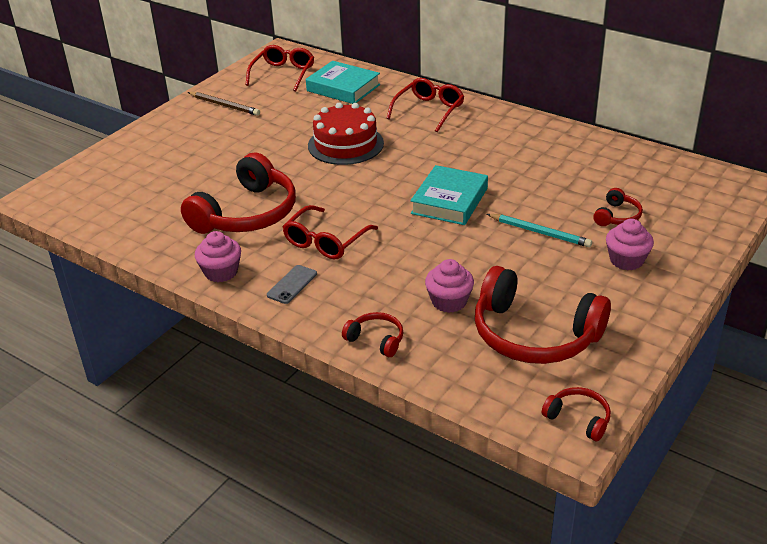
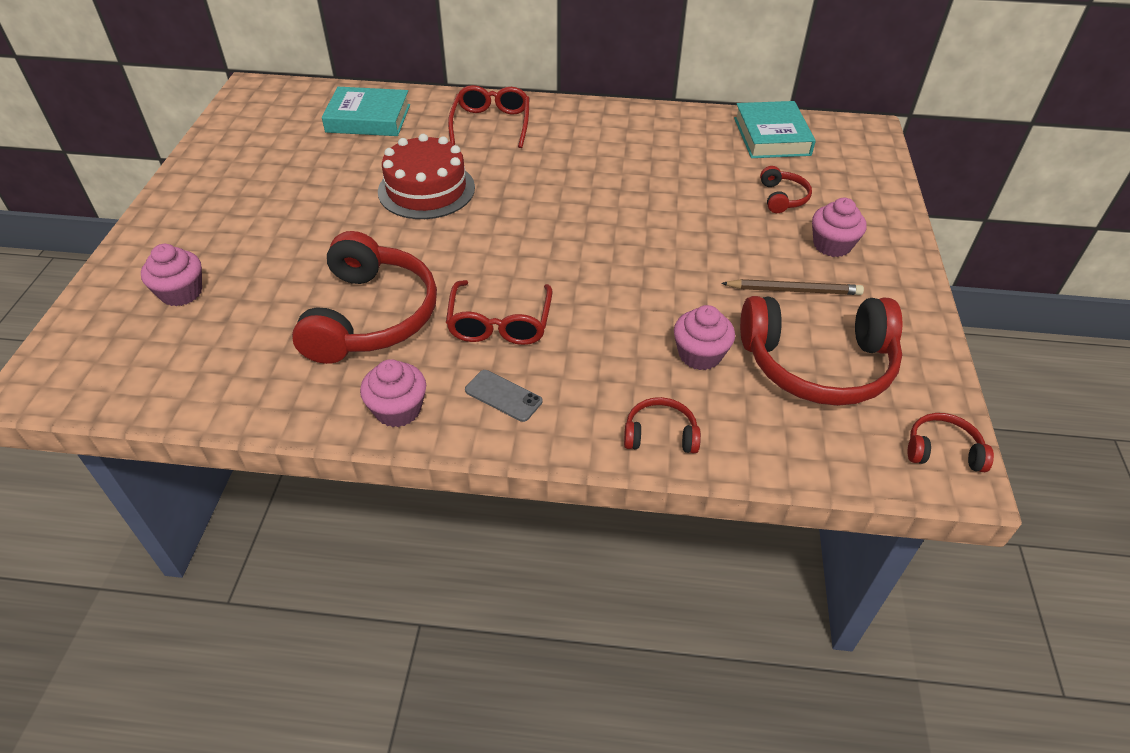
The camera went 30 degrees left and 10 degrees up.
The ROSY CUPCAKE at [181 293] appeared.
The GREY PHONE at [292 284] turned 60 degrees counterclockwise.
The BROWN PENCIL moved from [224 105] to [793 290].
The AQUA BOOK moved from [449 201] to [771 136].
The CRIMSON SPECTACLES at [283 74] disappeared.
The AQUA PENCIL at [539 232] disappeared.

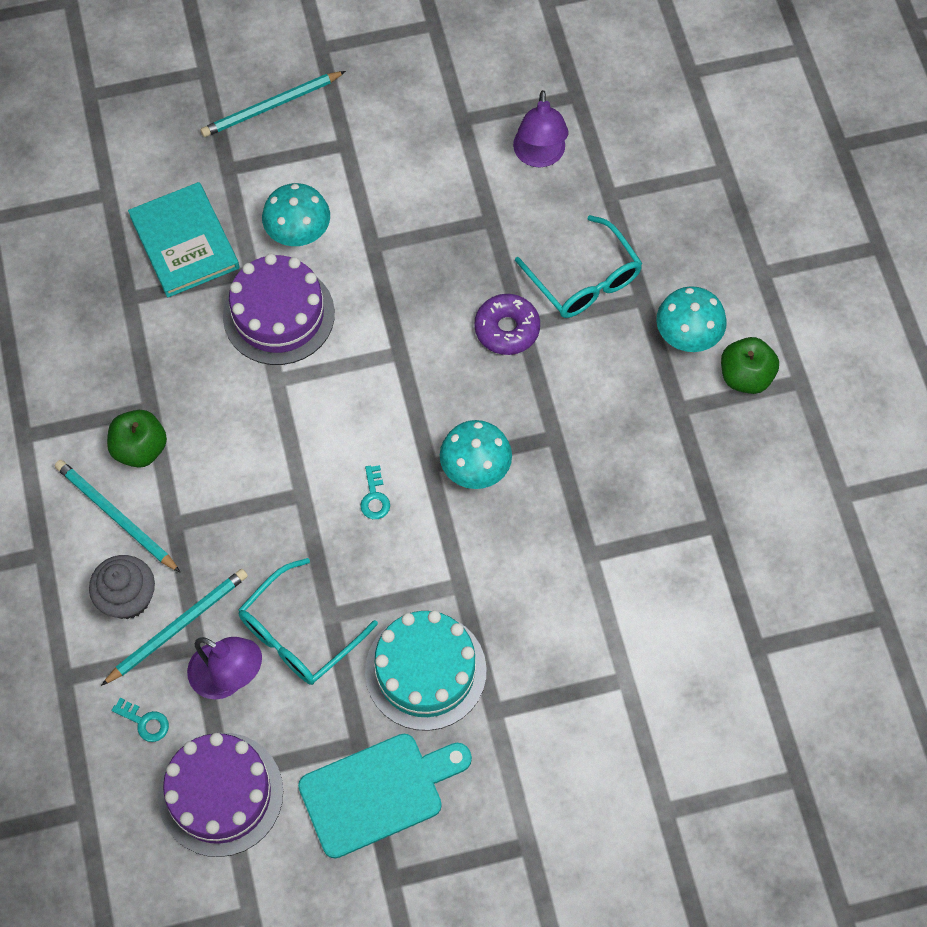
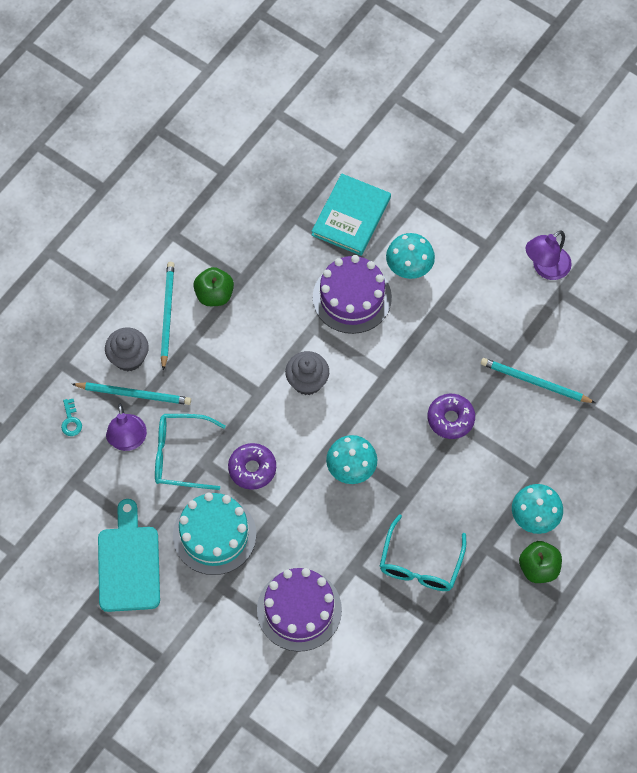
The camera went 50 degrees right and 0 degrees up.
The AQUA CUTTING BOARD at [378 792] turned 120 degrees counterclockwise.
The VIOLET GLAZED DONUT at [252 469] appeared.
The VIOLET GATEAU moved from [220 794] to [299 610].
The GREY CUPCAKE at [307 381] appeared.
The AQUA SPECTACLES moved from [584 280] to [420 564].
The AQUA PENCIL moved from [271 106] to [534 382].
The VIOLET LAMP moved from [539 156] to [545 268].
The AQUA KEY at [374 497] disappeared.

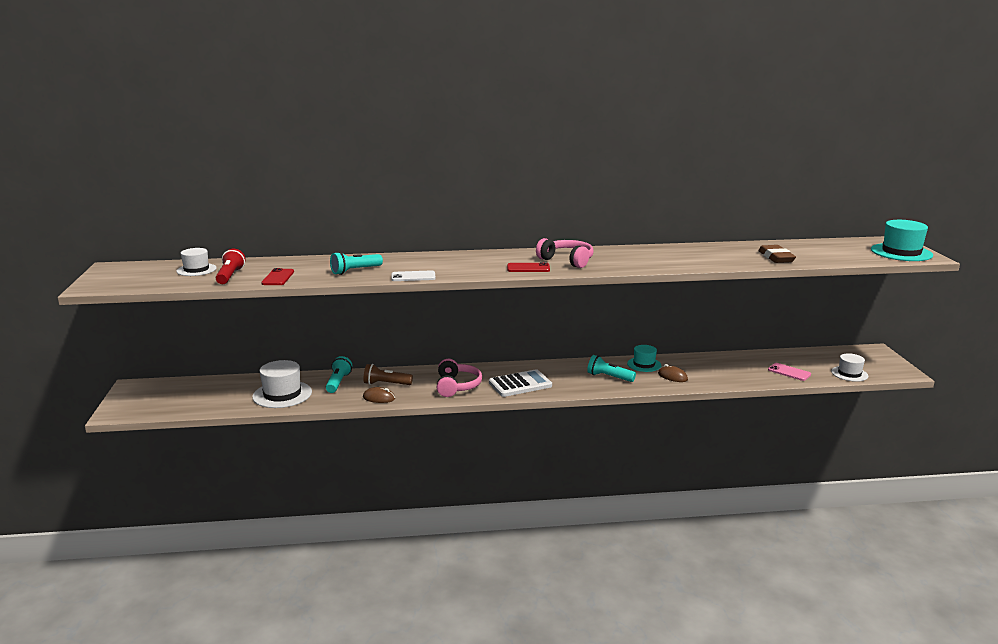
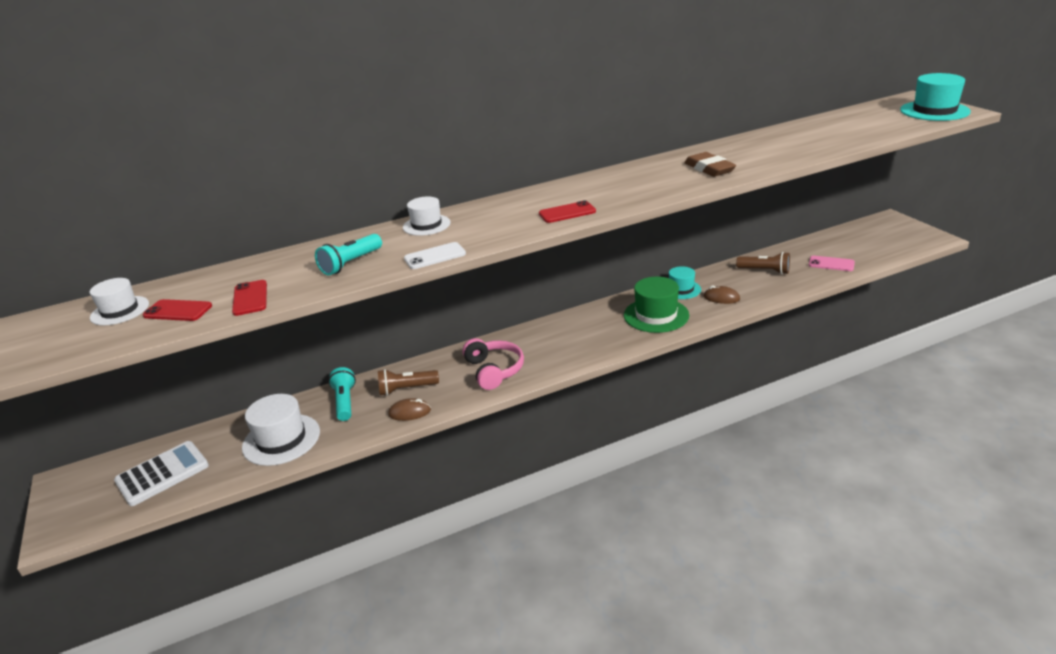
The camera went 15 degrees left and 10 degrees up.
The SNOW-WHITE POCKET CALCULATOR moved from [520 384] to [162 474].
The CRIMSON TORCH at [230 276] was replaced by the CRIMSON PHONE at [178 311].
The SNOW-WHITE HAT moved from [849 374] to [426 225].
The AQUA TORCH at [609 377] was replaced by the GREEN HAT at [656 315].
The BROWN PENCIL ERASER moved from [776 257] to [709 168].
The BROWN TORCH at [765 271] appeared.
The ROSY HEADSET at [567 260] disappeared.

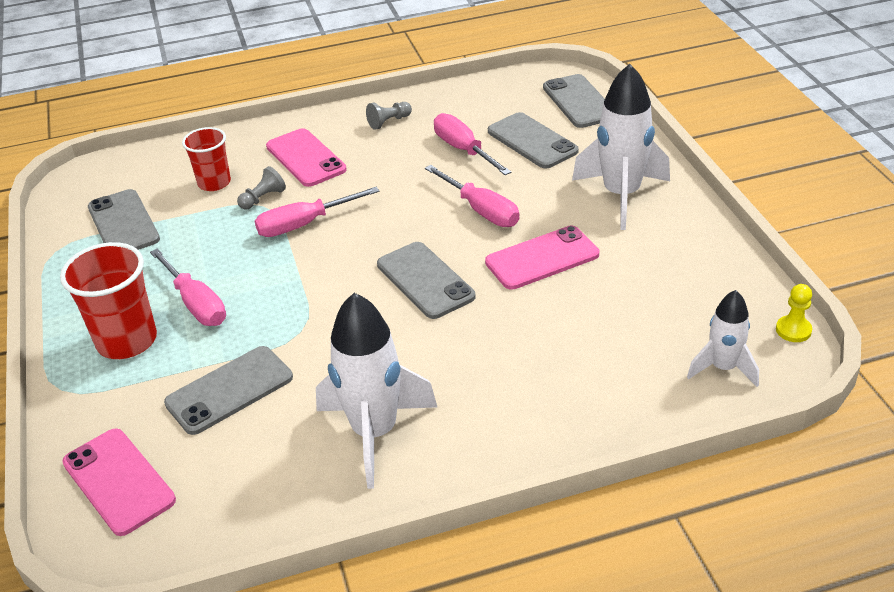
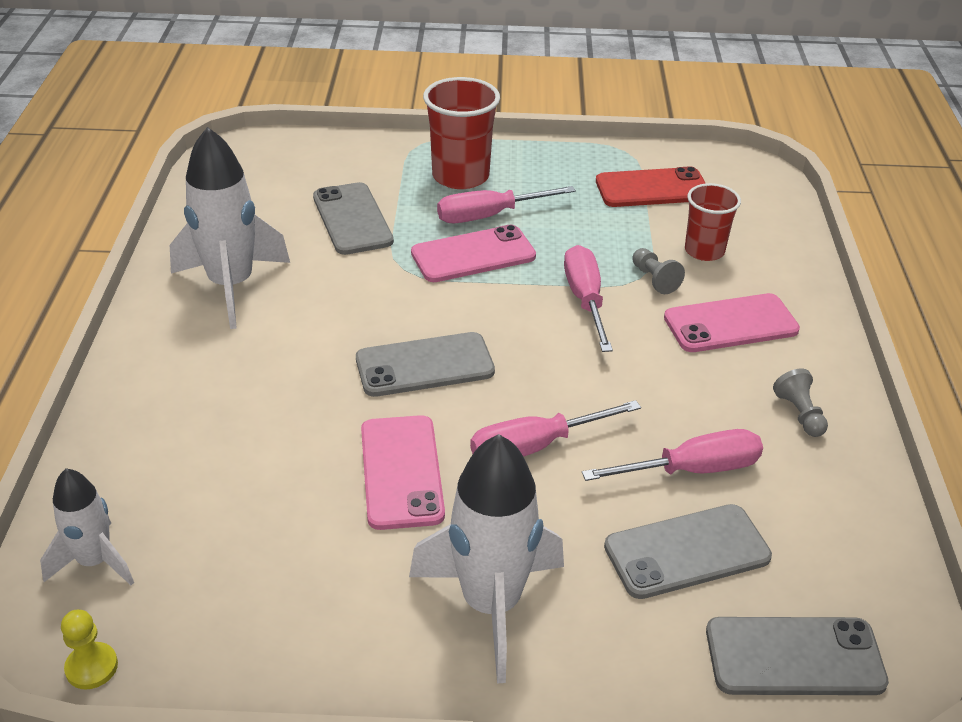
The camera went 105 degrees right and 0 degrees up.
The ROSY PHONE moved from [119 481] to [473 255].
The GREY PHONE at [123 223] became the CRIMSON PHONE at [652 189].

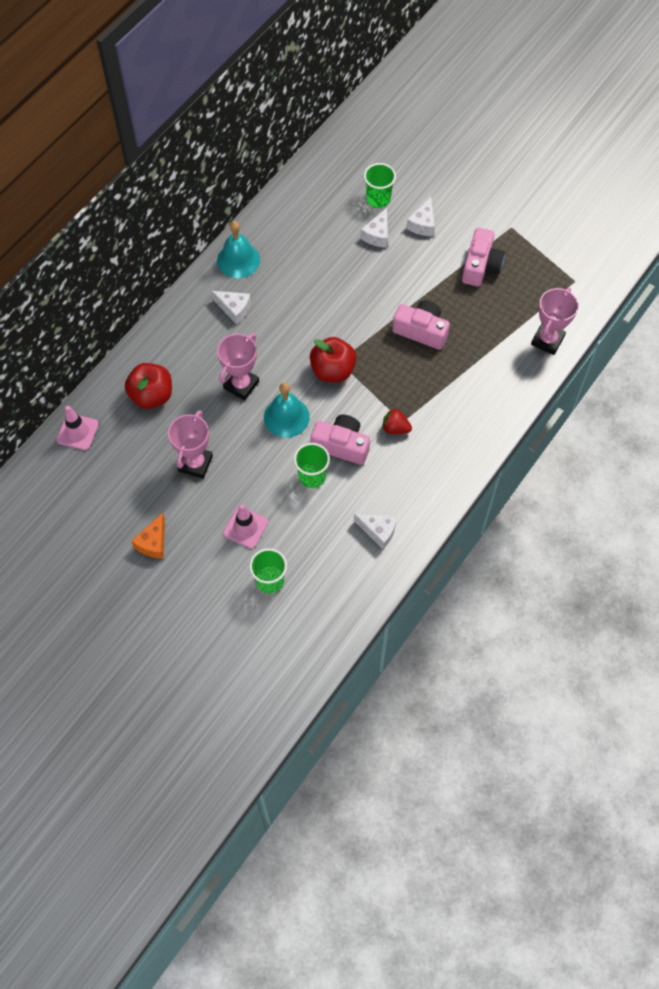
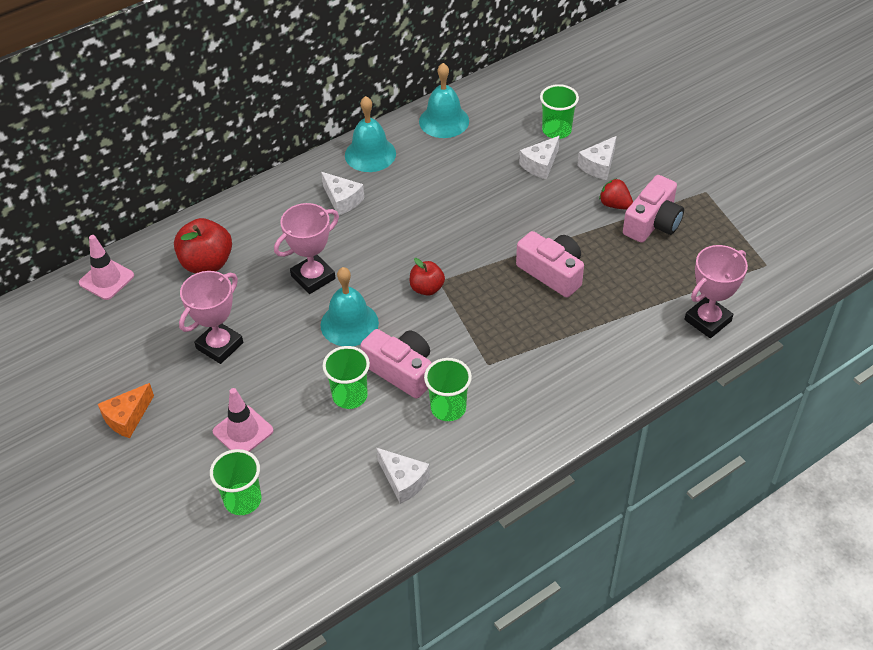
The camera went 20 degrees right and 15 degrees down.
The CRIMSON APPLE FRUIT at [332 370] changed to 0.61 times the size.
The AQUA HAND BELL at [444 121] appeared.
The GREEN BEAKER at [448 408] appeared.
The CRIMSON STRAWBERRY moved from [395 428] to [615 205].

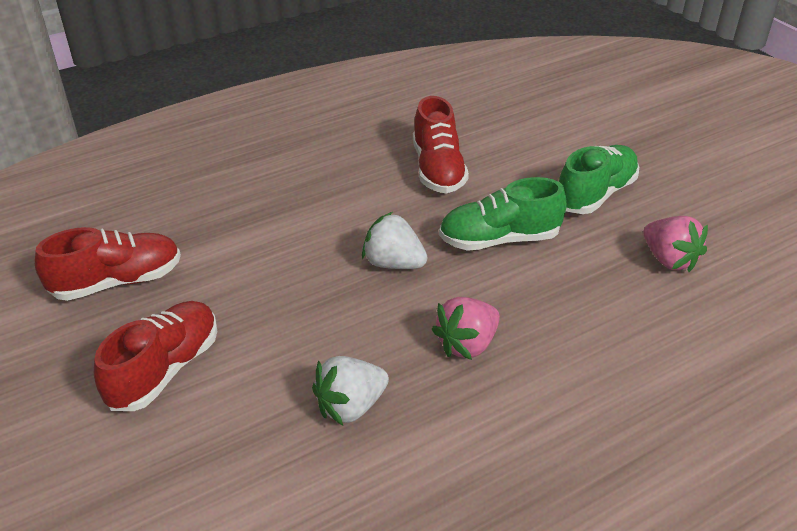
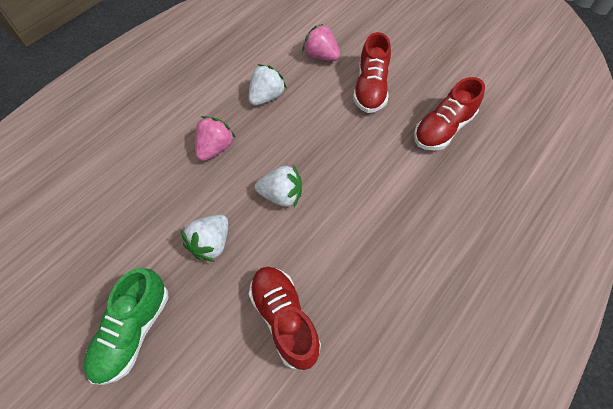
The camera went 160 degrees right and 20 degrees up.
The GREEN SNEAKER at [499 239] was replaced by the SNOW-WHITE STRAWBERRY at [211 243].
The ROSY STRAWBERRY moved from [669 260] to [321 56].

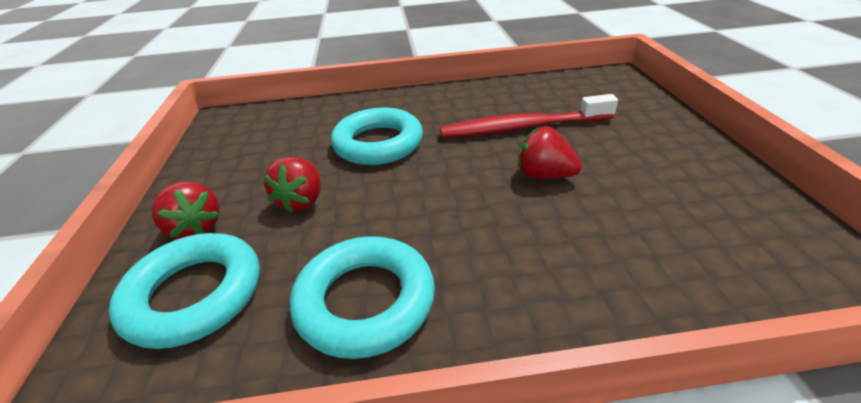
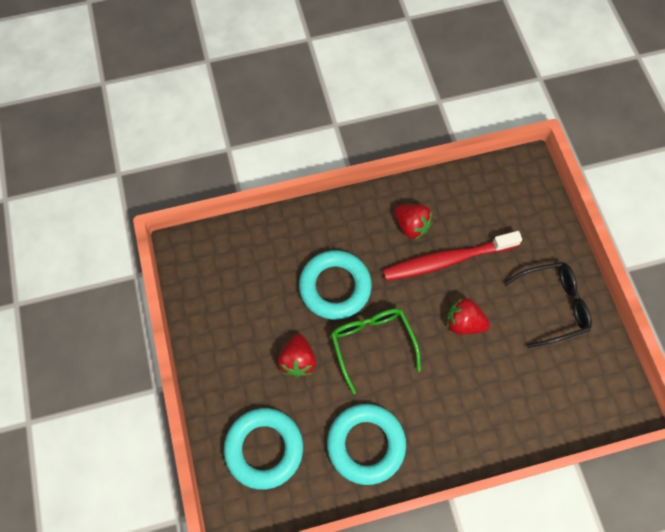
The camera went 10 degrees left and 30 degrees up.
The GREEN SPECTACLES at [372 343] appeared.
The CRIMSON STRAWBERRY moved from [195 228] to [411 226].
The JET-BLACK SPECTACLES at [553 305] appeared.

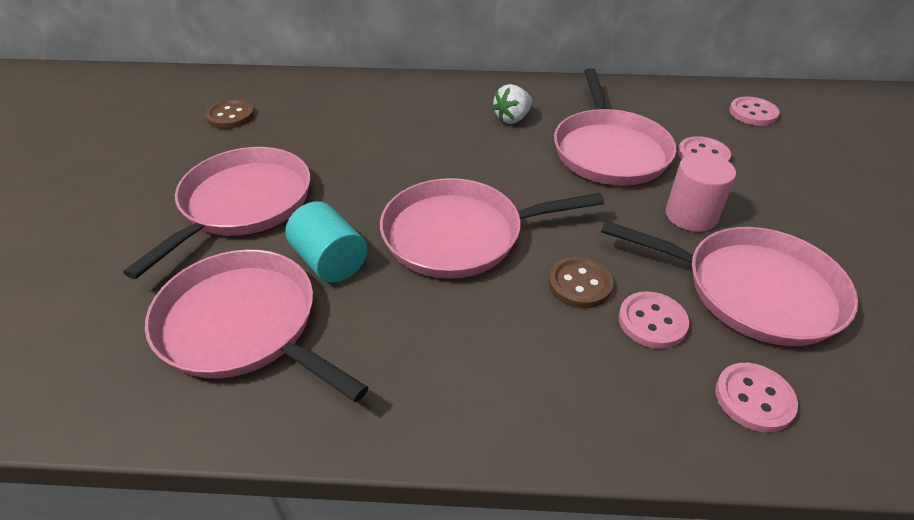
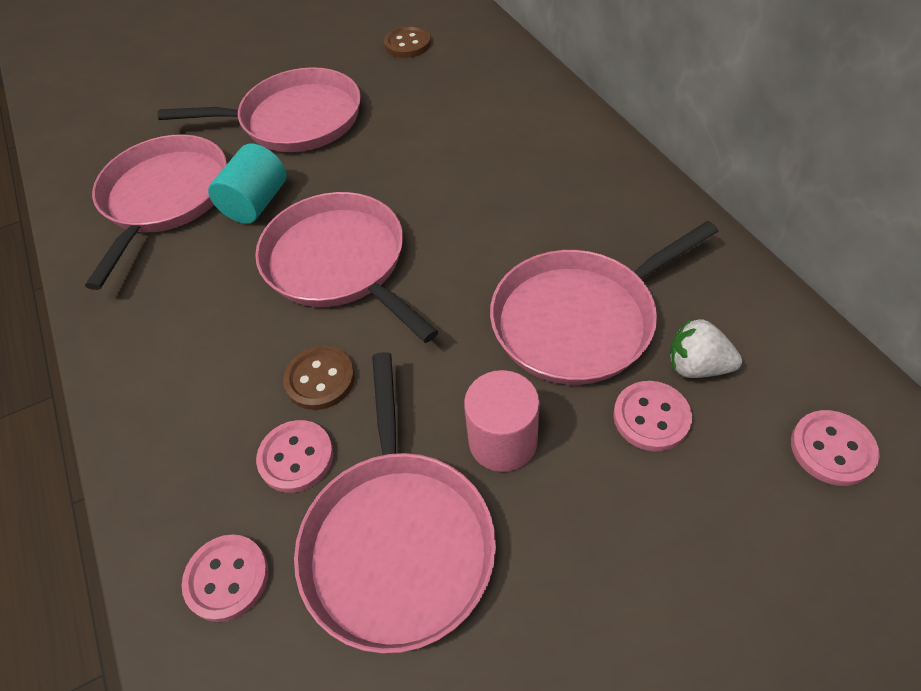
The camera went 65 degrees right and 10 degrees up.
The SNOW-WHITE STRAWBERRY moved from [512 118] to [697 366].

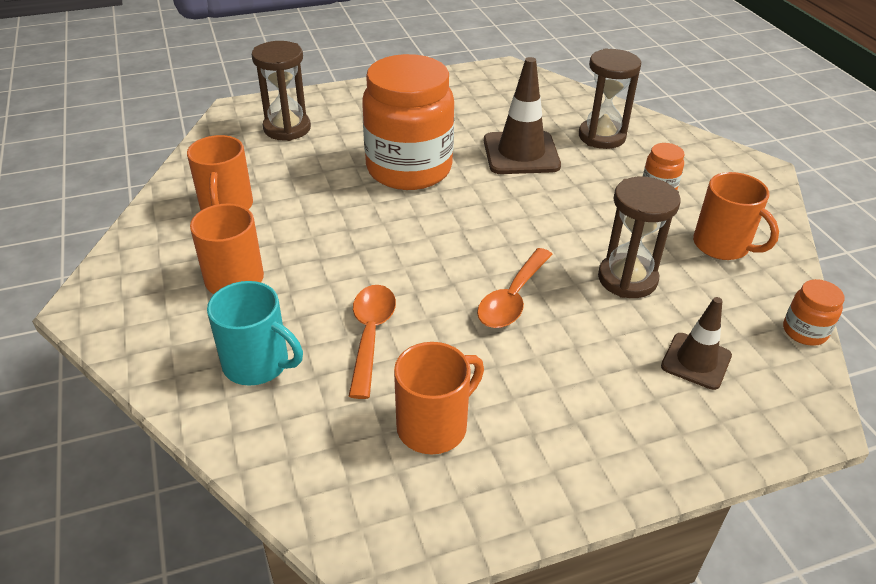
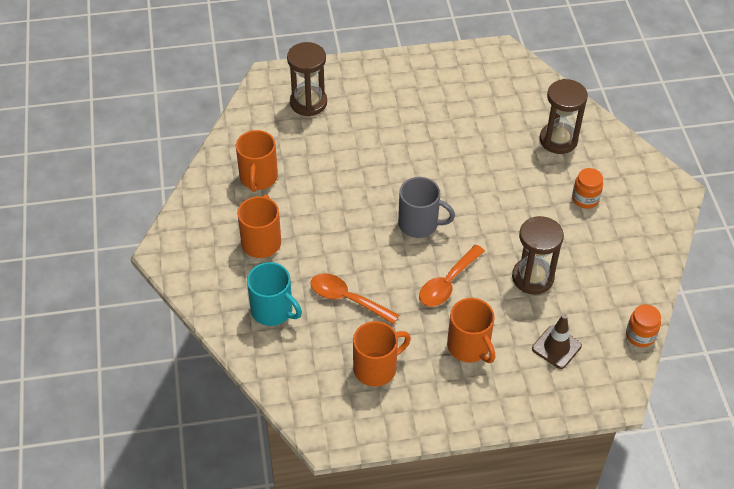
The camera went 10 degrees right and 10 degrees up.
The BRIGHT ORANGE TEASPOON at [370 335] turned 75 degrees counterclockwise.
The GREY MUG at [419 224] appeared.
The BRIGHT ORANGE MUG moved from [722 246] to [469 347].
The BRIGHT ORANGE PRESERVE JAR at [409 169] disappeared.
The BROWN TRAFFIC CONE at [521 153] disappeared.

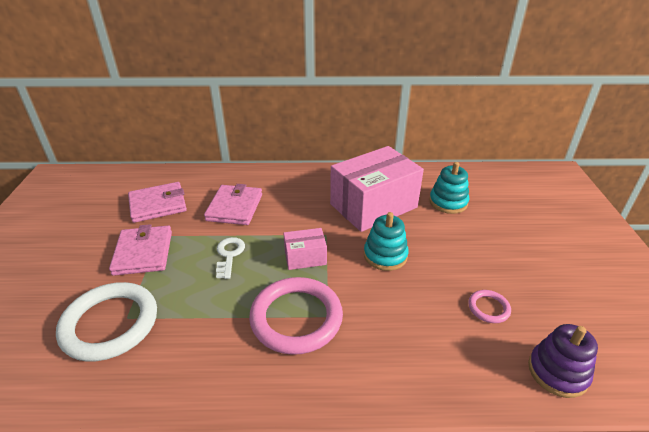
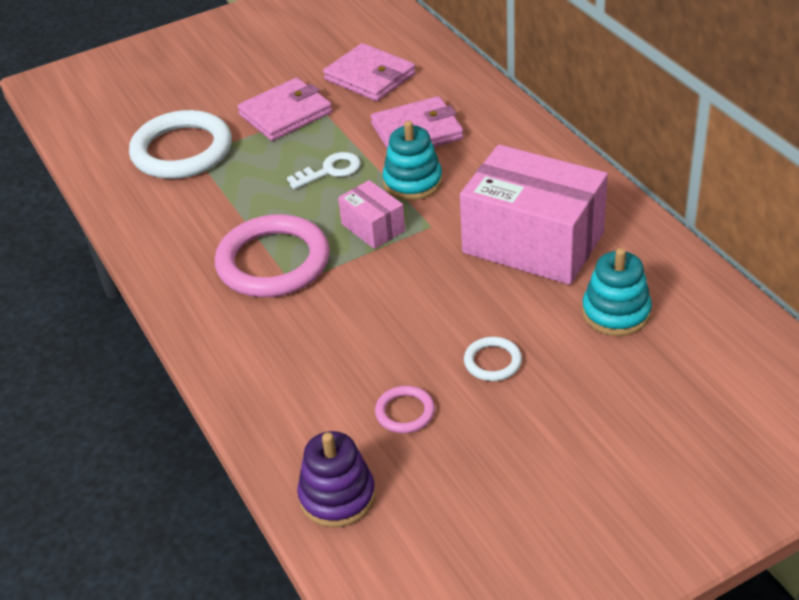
The camera went 65 degrees right and 5 degrees up.
The AQUA STACKING TOY moved from [385 255] to [412 182].
The SNOW-WHITE TORUS at [492 362] appeared.

